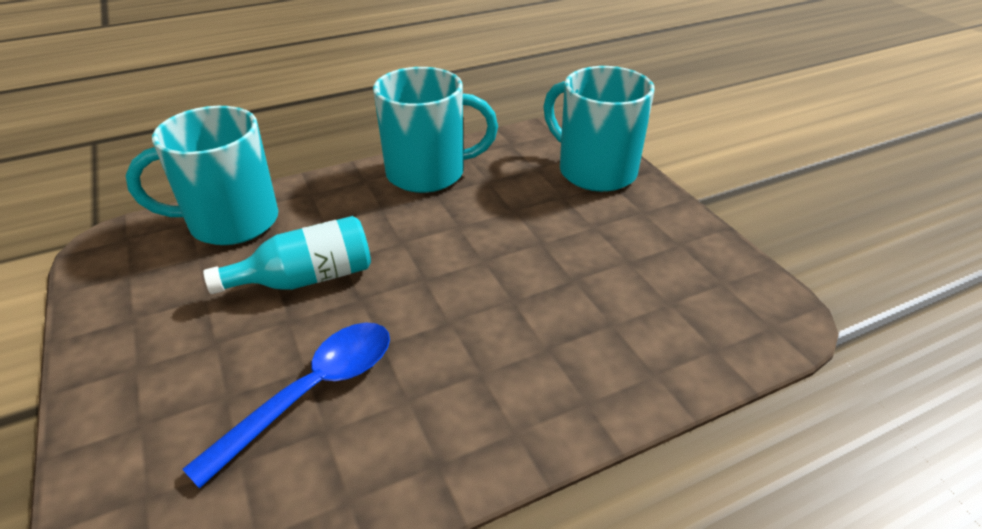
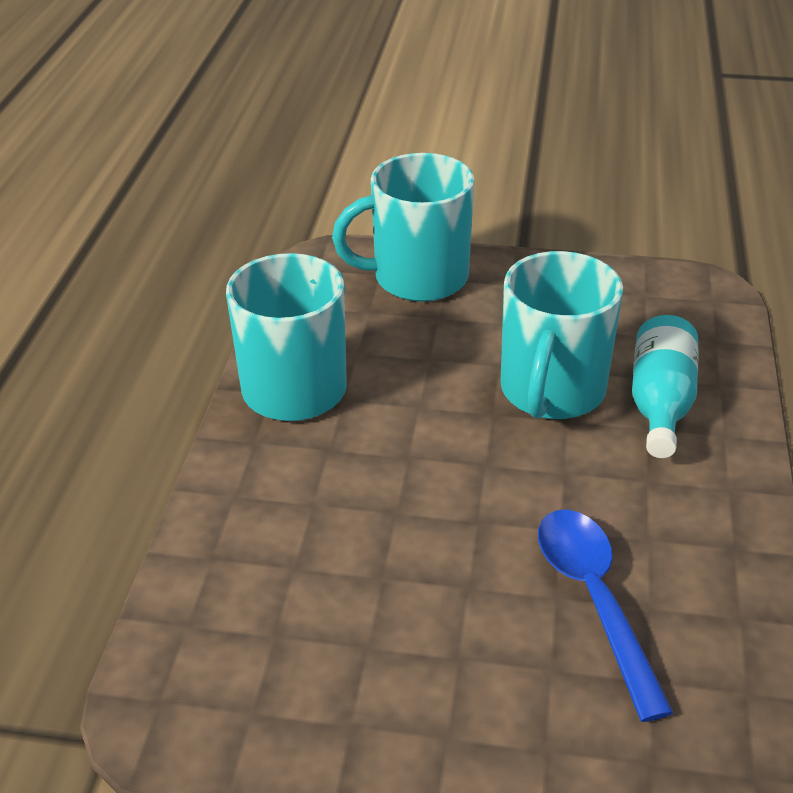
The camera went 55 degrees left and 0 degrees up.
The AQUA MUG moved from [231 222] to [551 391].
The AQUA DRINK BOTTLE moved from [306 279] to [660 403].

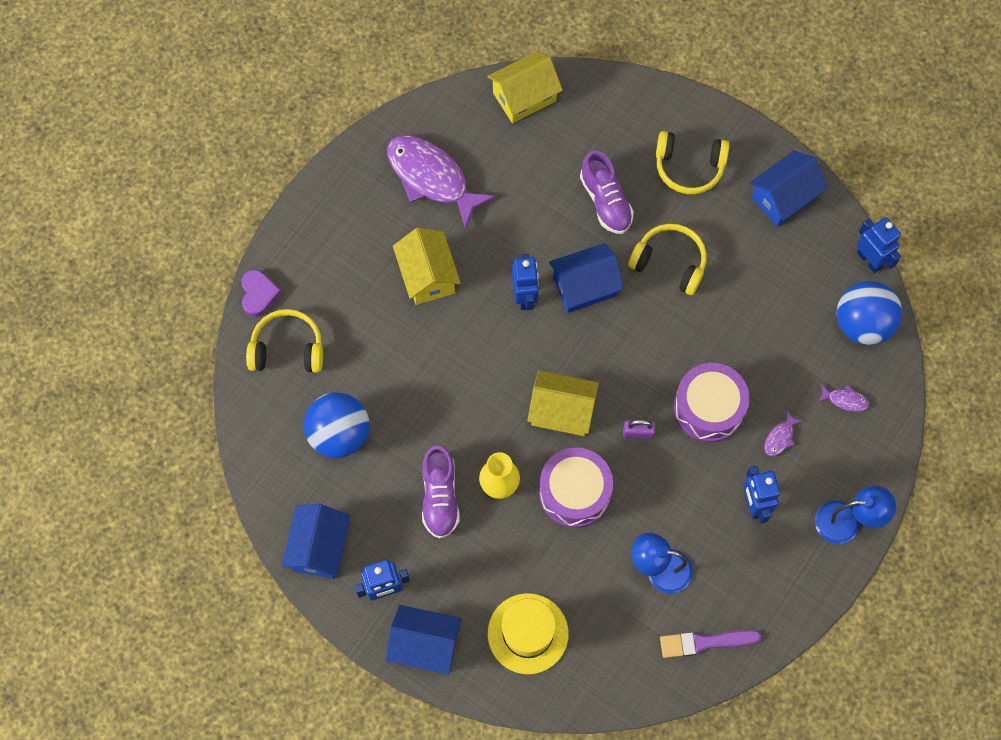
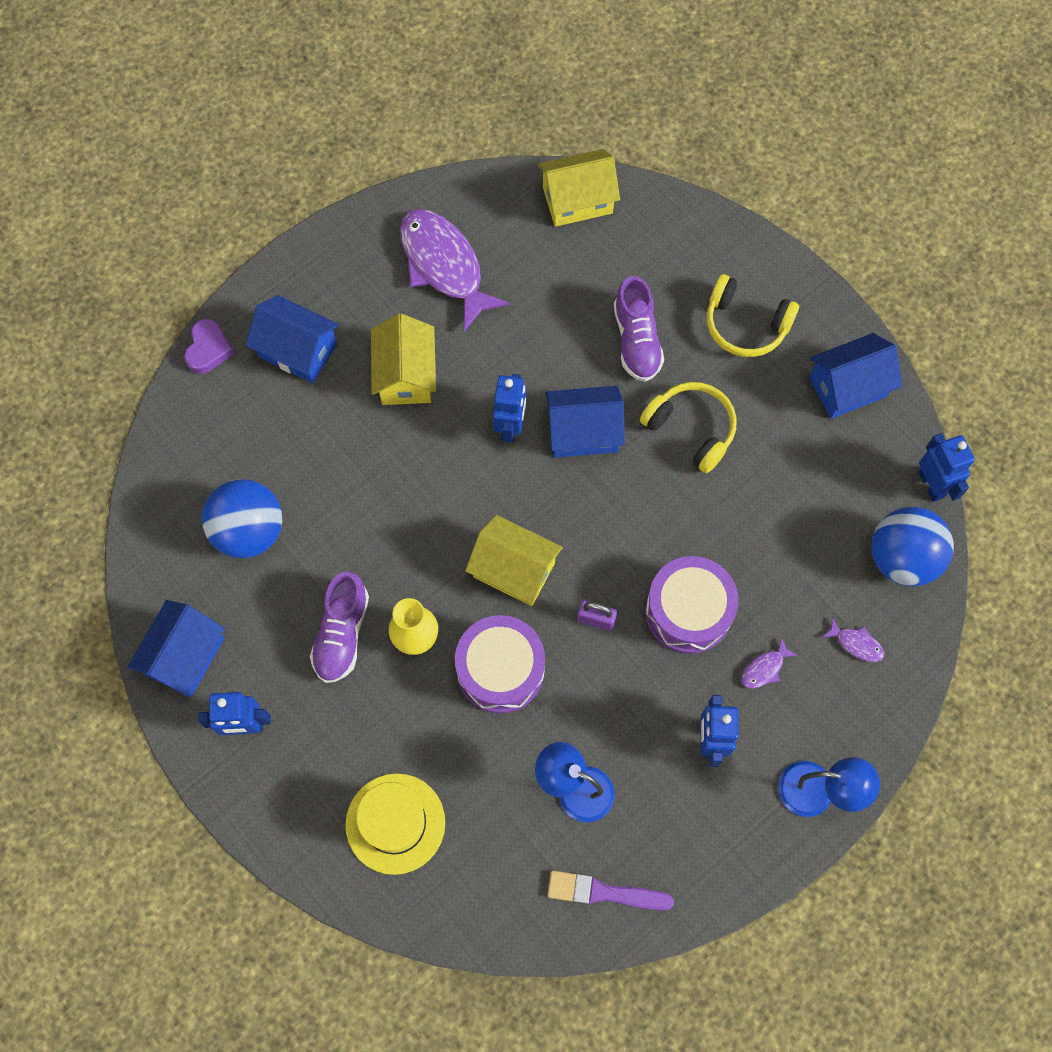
The camera went 15 degrees right and 0 degrees up.
The COBALT TOY HOUSE moved from [425 644] to [298 350].
The GOLDEN HEADSET at [287 349] disappeared.

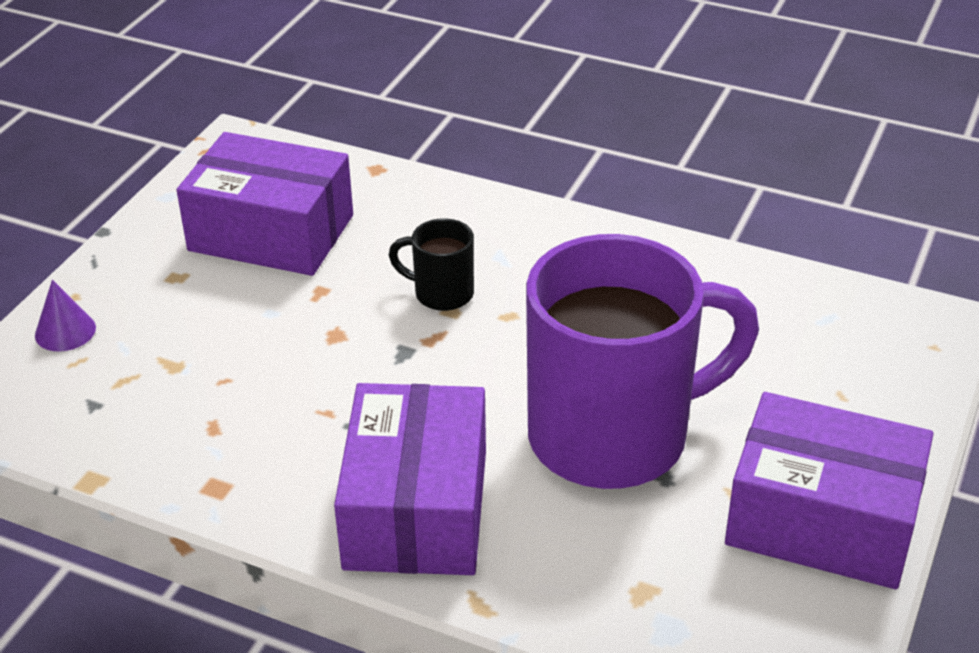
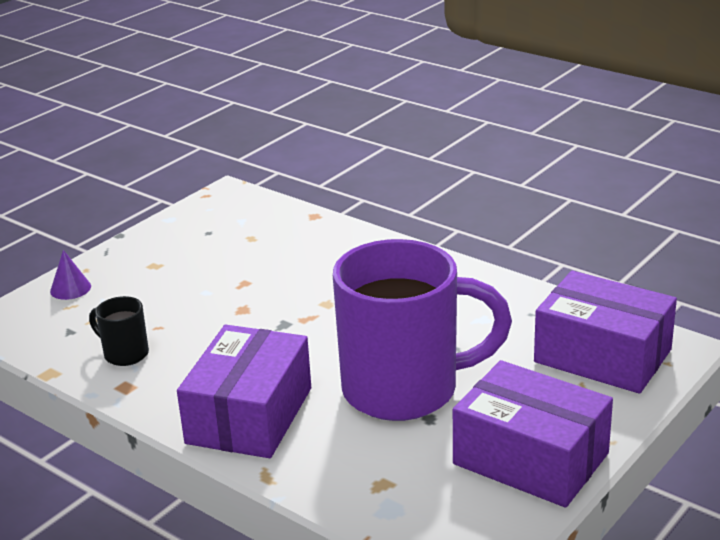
The camera went 15 degrees right and 10 degrees down.
The JET-BLACK MUG moved from [441 293] to [125 354].
The VIOLET BOX moved from [271 233] to [602 356].

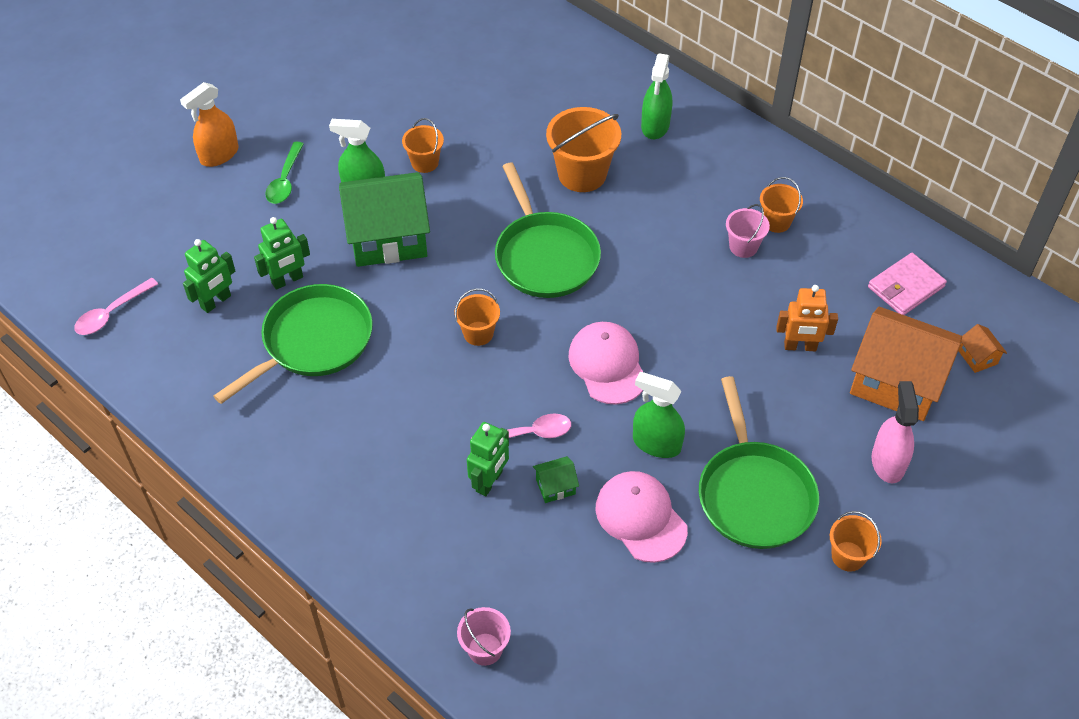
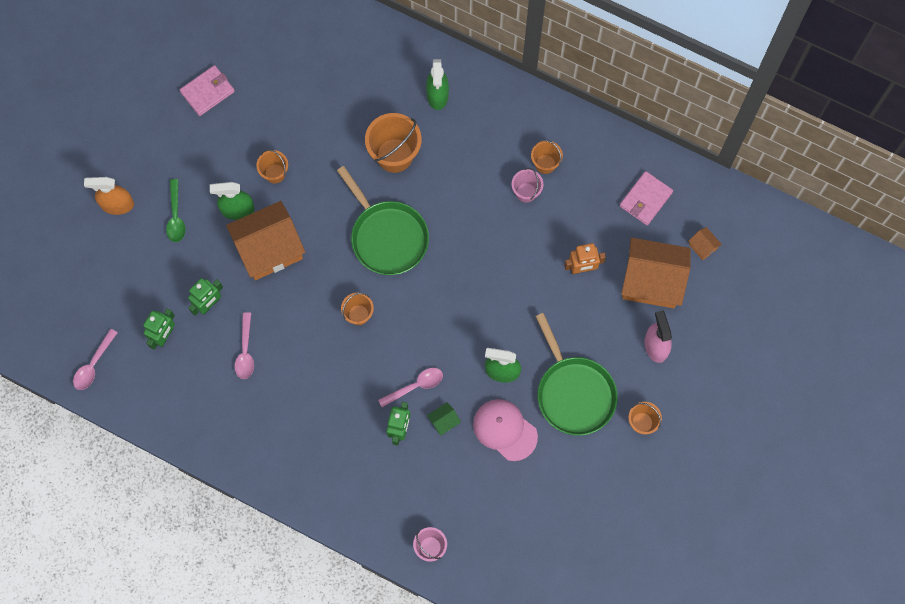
The camera went 15 degrees left and 20 degrees up.
The BRIGHT ORANGE SPRAY CLEANER at [219 155] turned 60 degrees clockwise.
The ROSY WALLET at [207 91] appeared.
The GREEN TOY HOUSE at [388 238] became the BRIGHT ORANGE TOY HOUSE at [269 249].
The GREEN SKILLET at [313 341] was replaced by the ROSY TEASPOON at [245 351].
The ROSY PEAKED CAP at [607 365] disappeared.

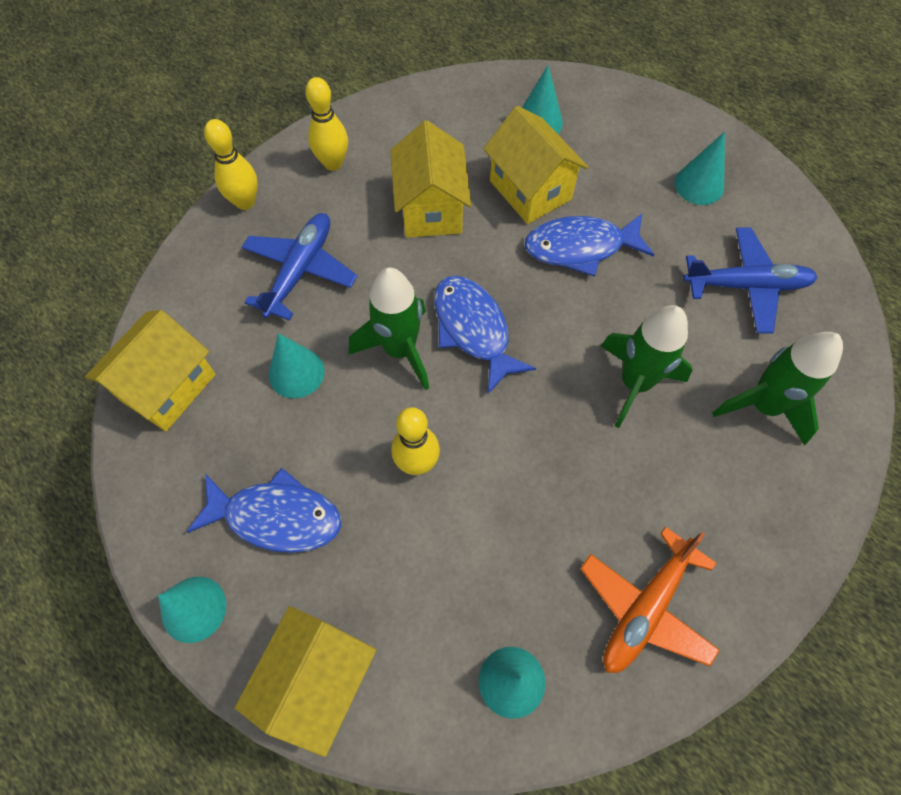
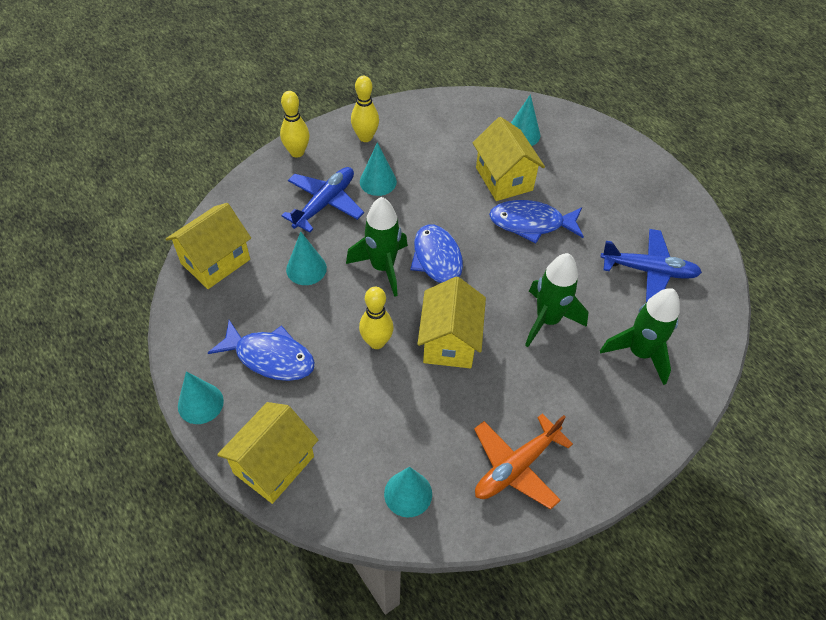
The camera went 10 degrees right and 10 degrees down.
The AQUA CONE moved from [699 185] to [378 181].
The GOLDEN TOY HOUSE moved from [431 209] to [449 341].

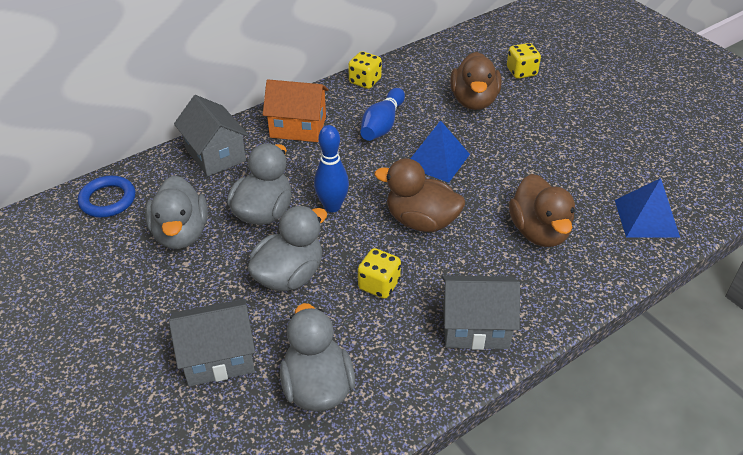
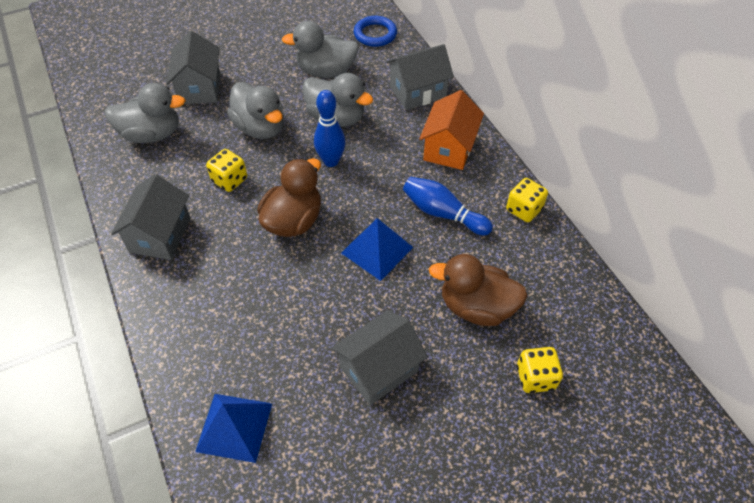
The camera went 100 degrees right and 10 degrees up.
The GREY TOY HOUSE at [379 369] appeared.
The BROWN RUBBER DUCK at [539 232] disappeared.

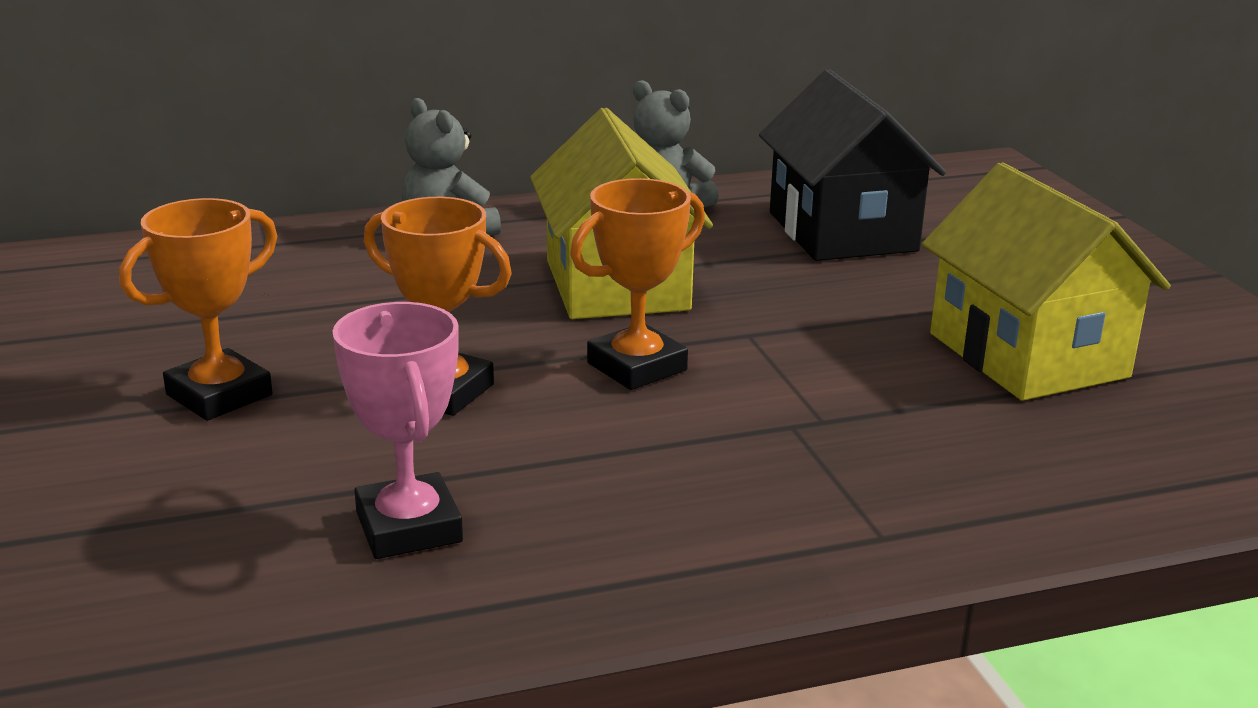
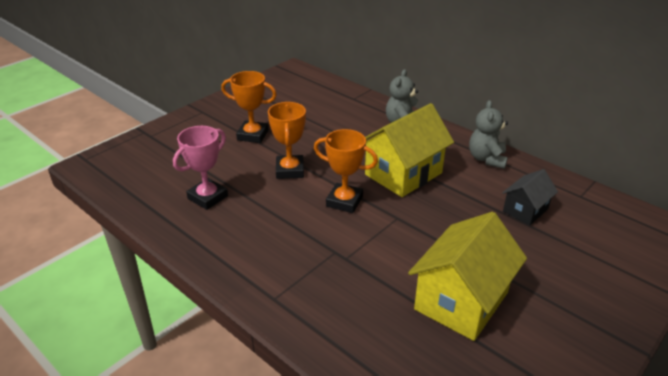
The camera went 60 degrees right and 10 degrees up.
The JET-BLACK TOY HOUSE at [842 231] changed to 0.55 times the size.

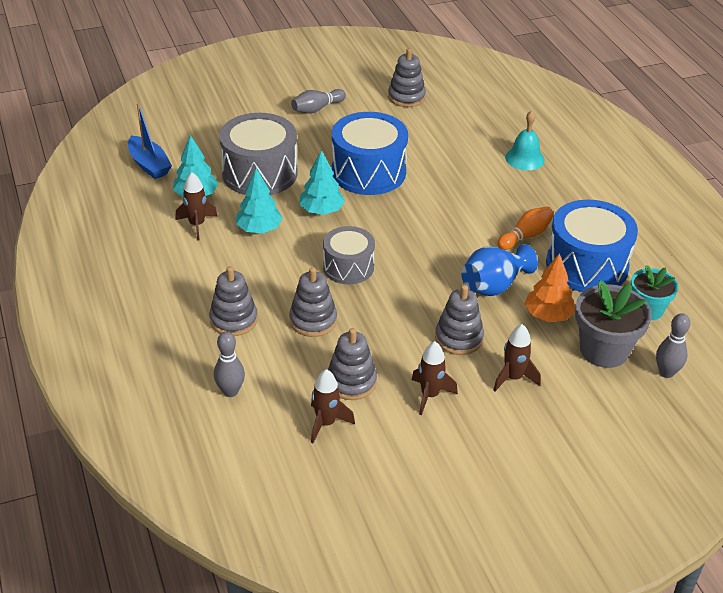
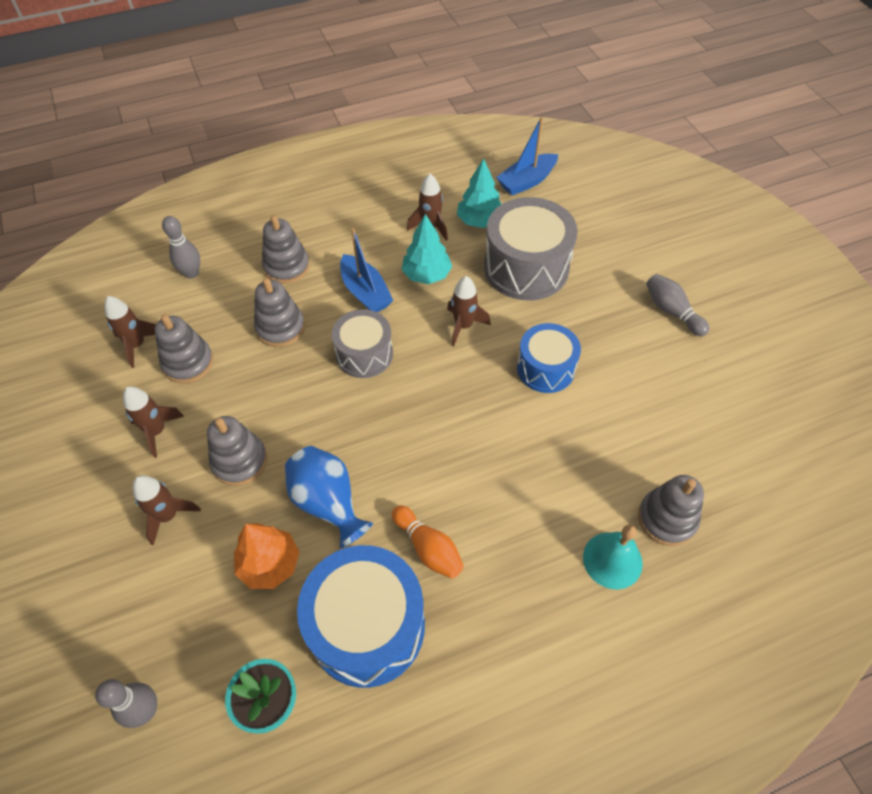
The camera went 90 degrees right and 15 degrees up.
The COBALT TOY BOAT at [365 292] appeared.
The AQUA FIR TREE at [321 211] was replaced by the BROWN TOY ROCKET at [463 326].
The COBALT TOY DRUM at [368 172] changed to 0.62 times the size.
The GREY STACKING TOY moved from [406 97] to [667 519].
The GREY PLANT POT at [604 350] disappeared.

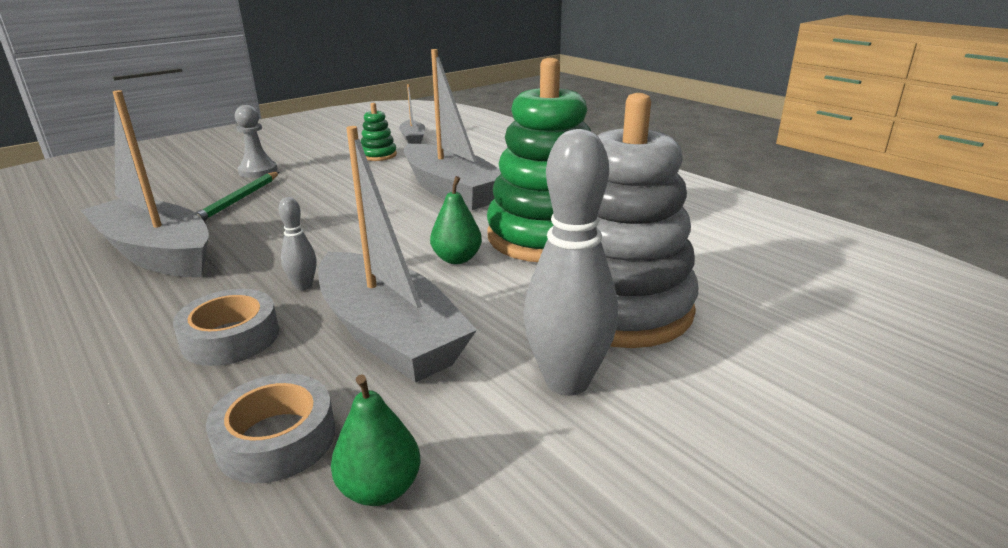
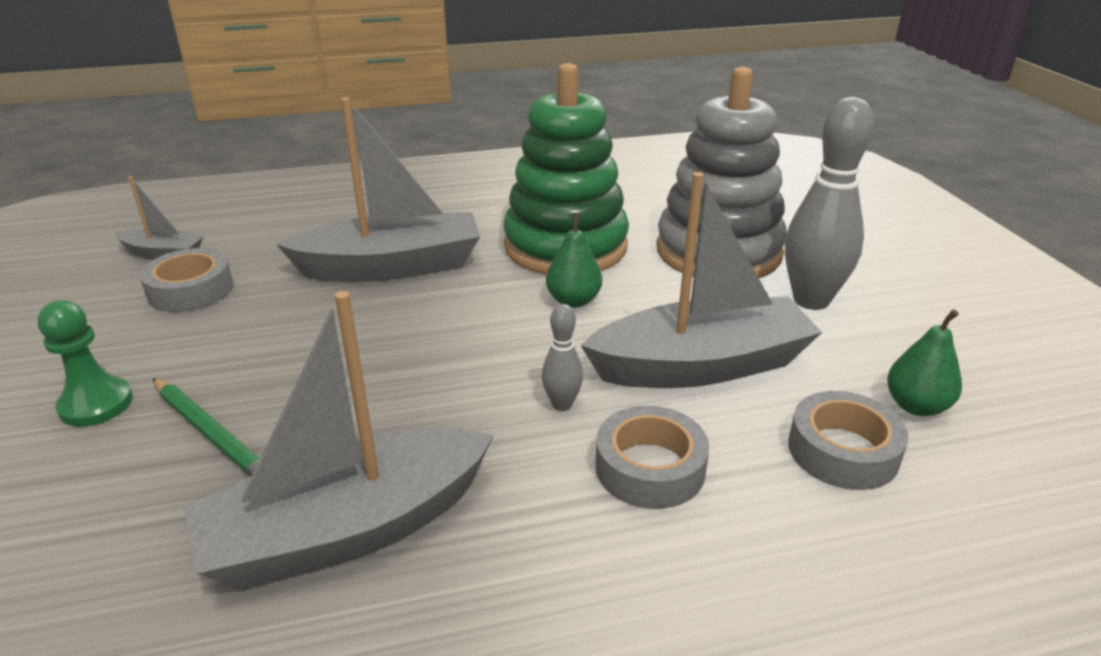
The camera went 65 degrees left and 5 degrees up.
The GREY CHESS PAWN at [258 171] became the GREEN CHESS PAWN at [96 404].
The GREEN STACKING TOY at [378 155] was replaced by the GREY STICKY TAPE at [191 290].

